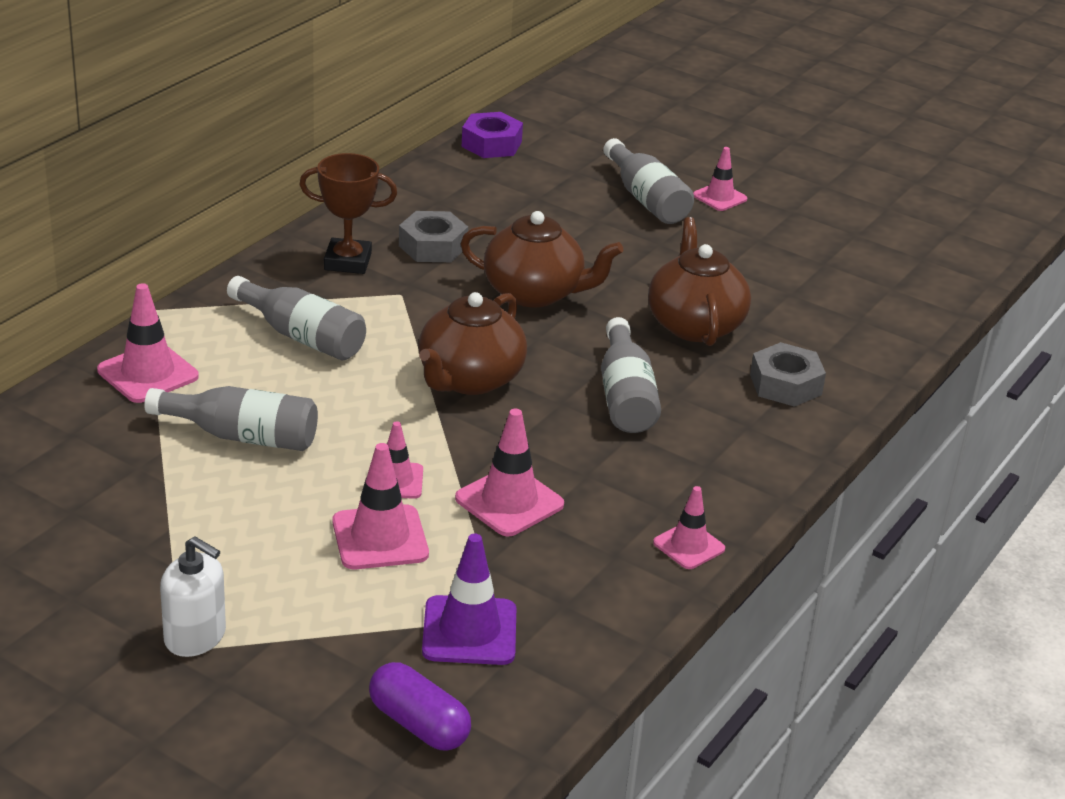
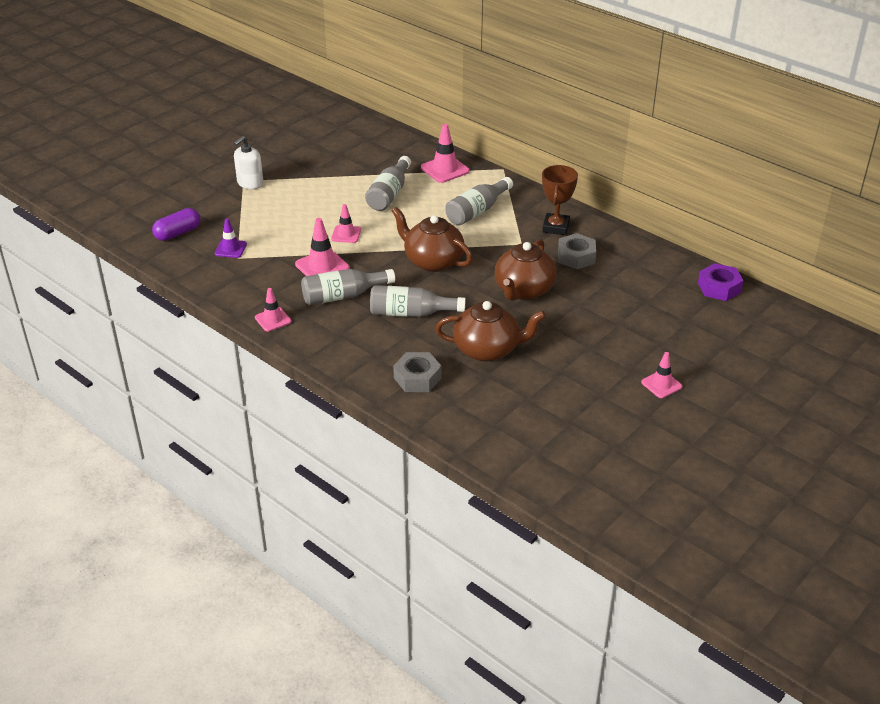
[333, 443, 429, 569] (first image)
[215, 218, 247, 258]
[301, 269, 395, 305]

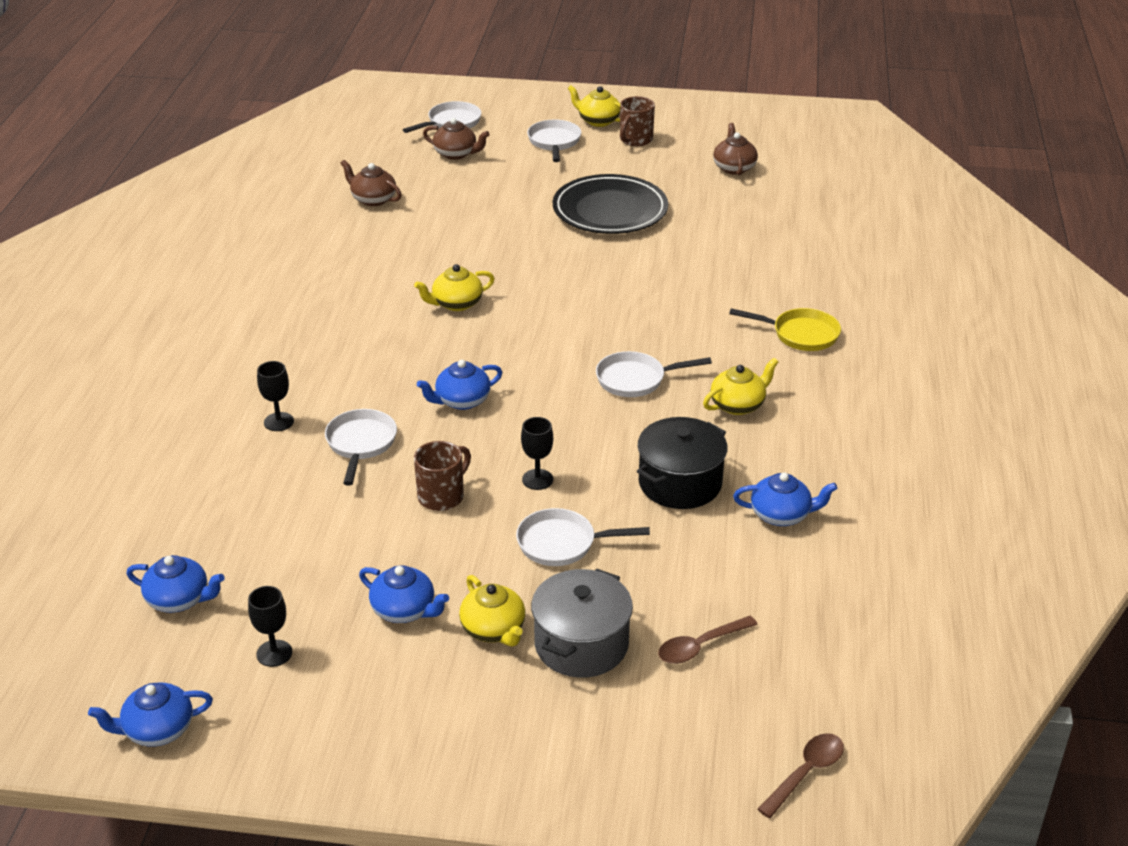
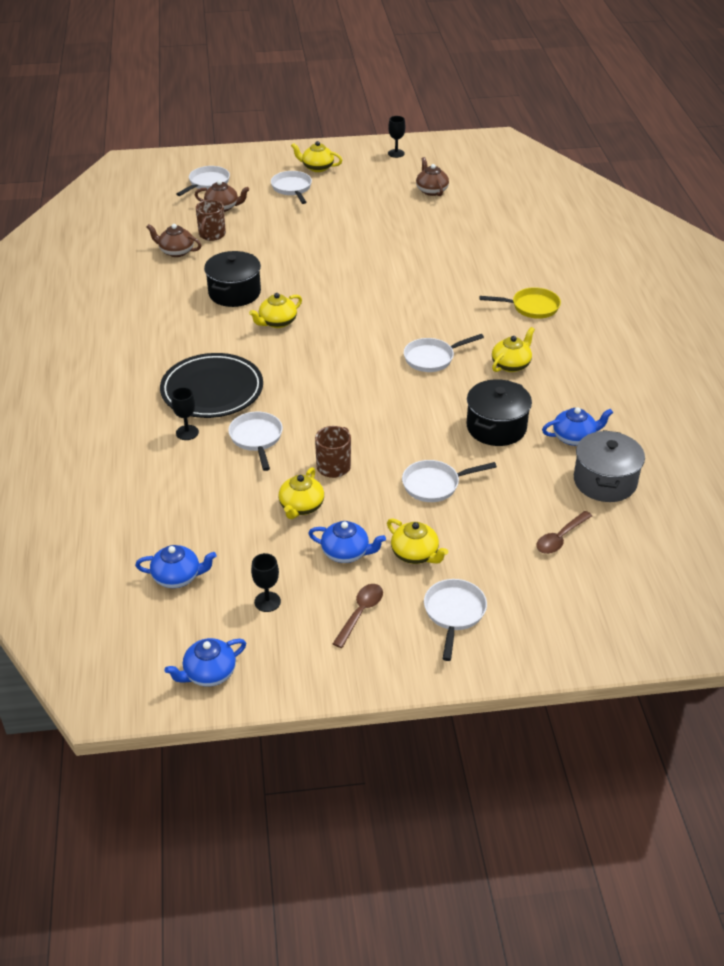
[417, 360, 502, 410] (first image)
[388, 116, 405, 158]
[574, 430, 645, 502]
[160, 353, 263, 418]
[196, 200, 226, 241]
[333, 584, 383, 648]
[204, 251, 261, 307]
[278, 467, 324, 519]
[424, 579, 487, 661]

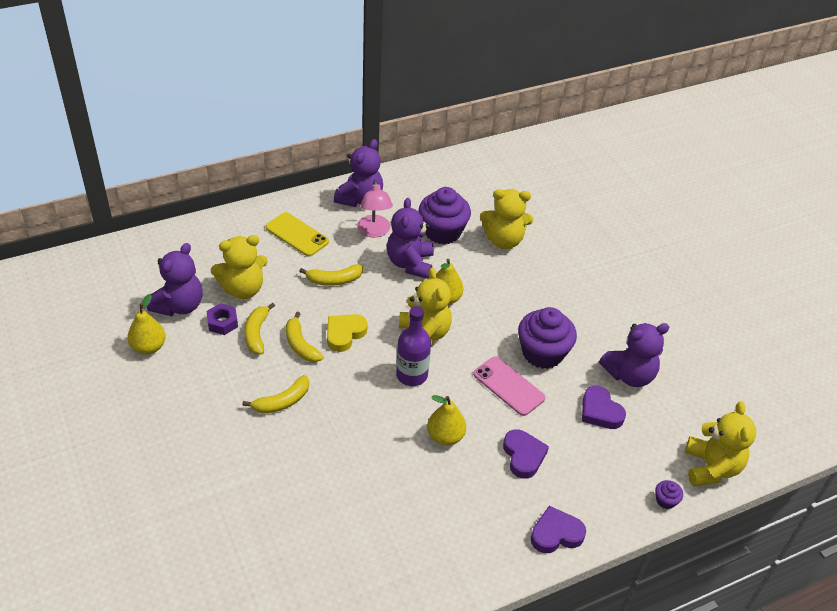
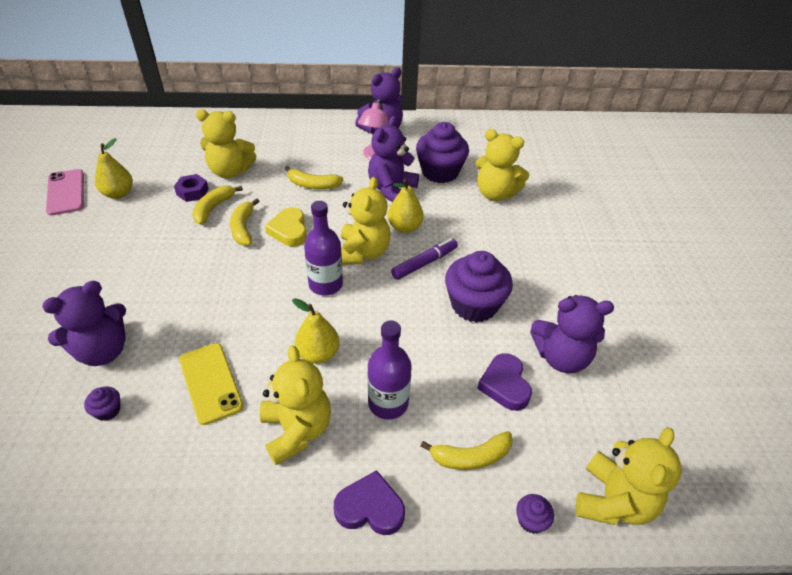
[42, 281, 126, 366]
[420, 431, 513, 470]
[179, 343, 243, 425]
[265, 207, 307, 246]
[46, 169, 84, 216]
[367, 320, 412, 420]
[84, 387, 120, 421]
[260, 345, 331, 465]
[391, 238, 458, 280]

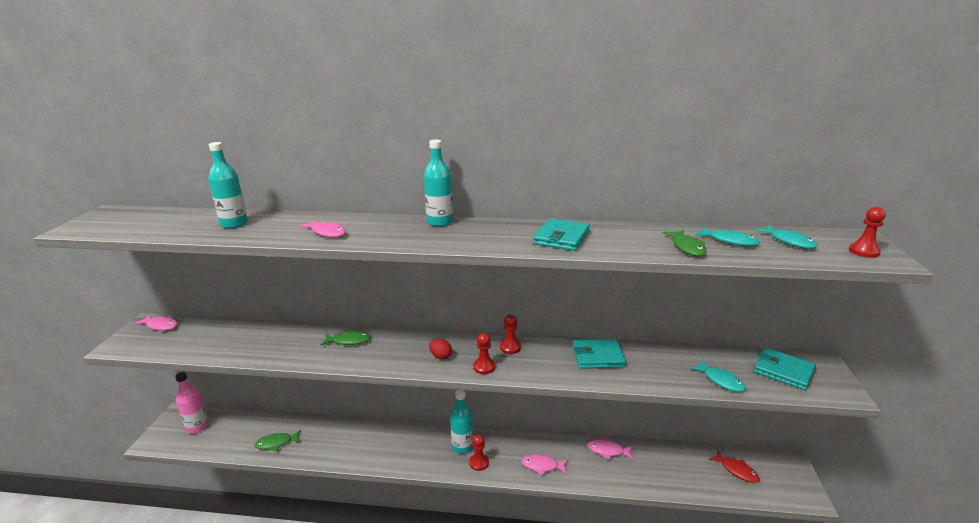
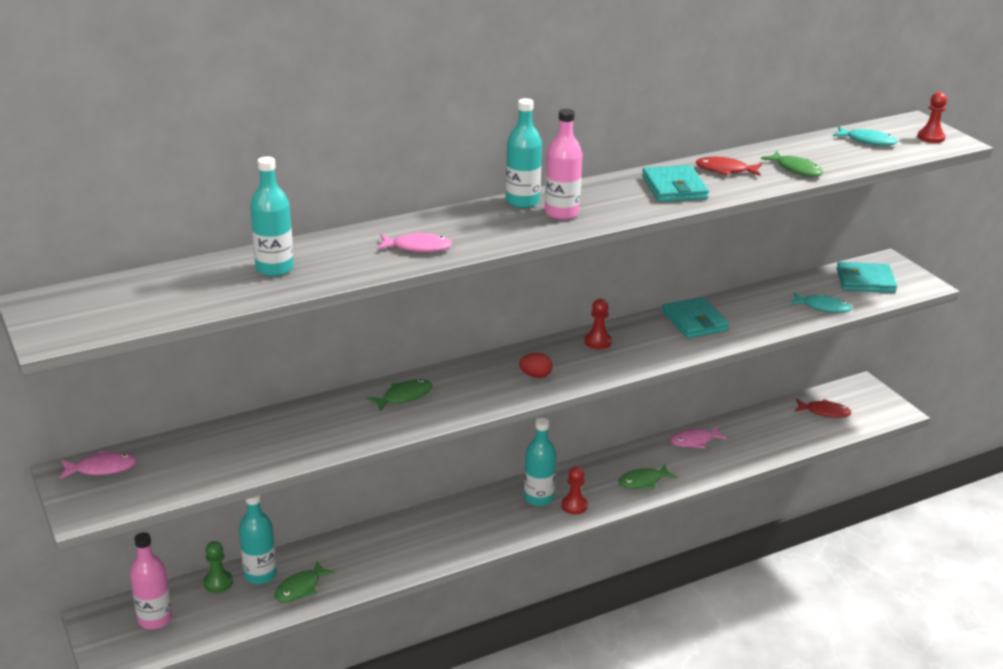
[473, 333, 495, 374] (first image)
[618, 464, 677, 489]
[662, 297, 729, 338]
[695, 227, 760, 246] (first image)
[203, 541, 233, 593]
[239, 495, 277, 584]
[545, 109, 582, 220]
[696, 157, 762, 176]

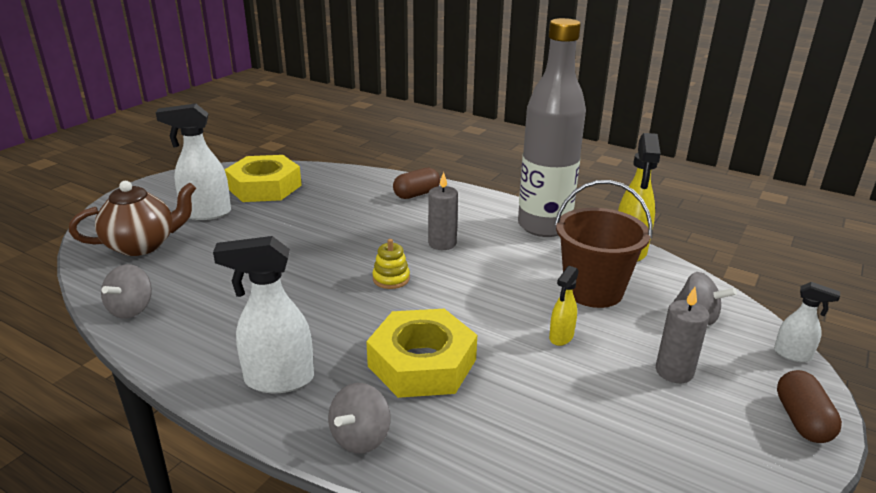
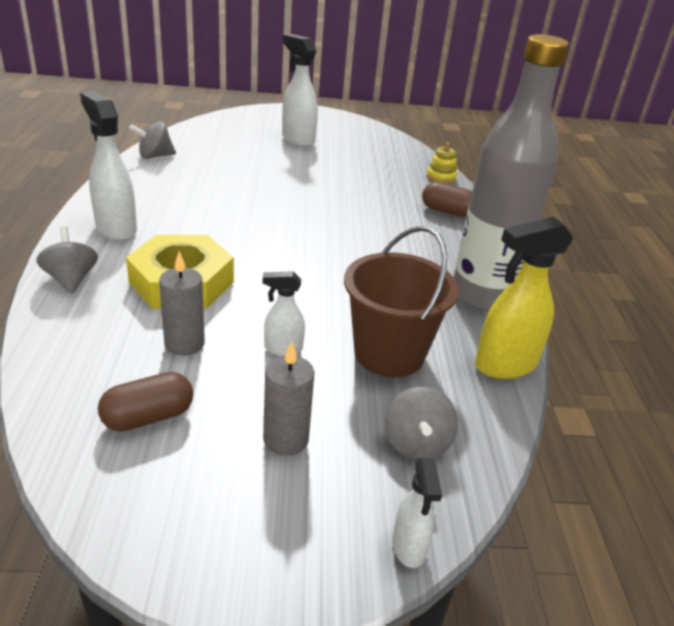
[69, 181, 196, 256] (first image)
[224, 155, 302, 202] (first image)
[36, 226, 98, 294]
[427, 142, 458, 184]
[159, 251, 205, 356]
[263, 271, 305, 356]
[98, 372, 193, 432]

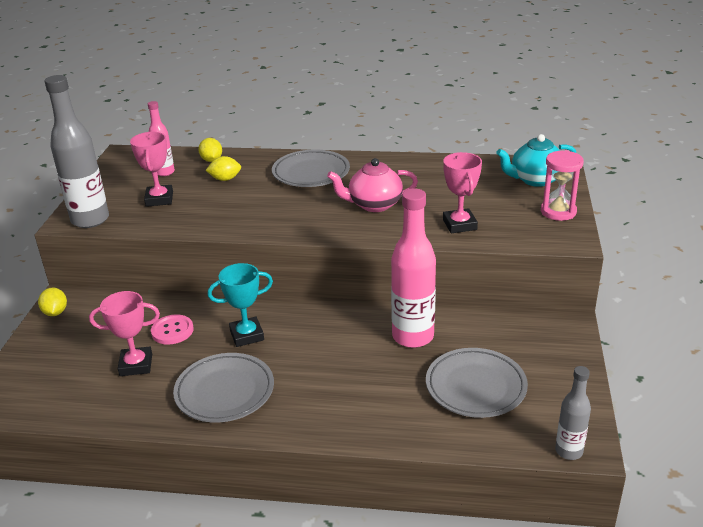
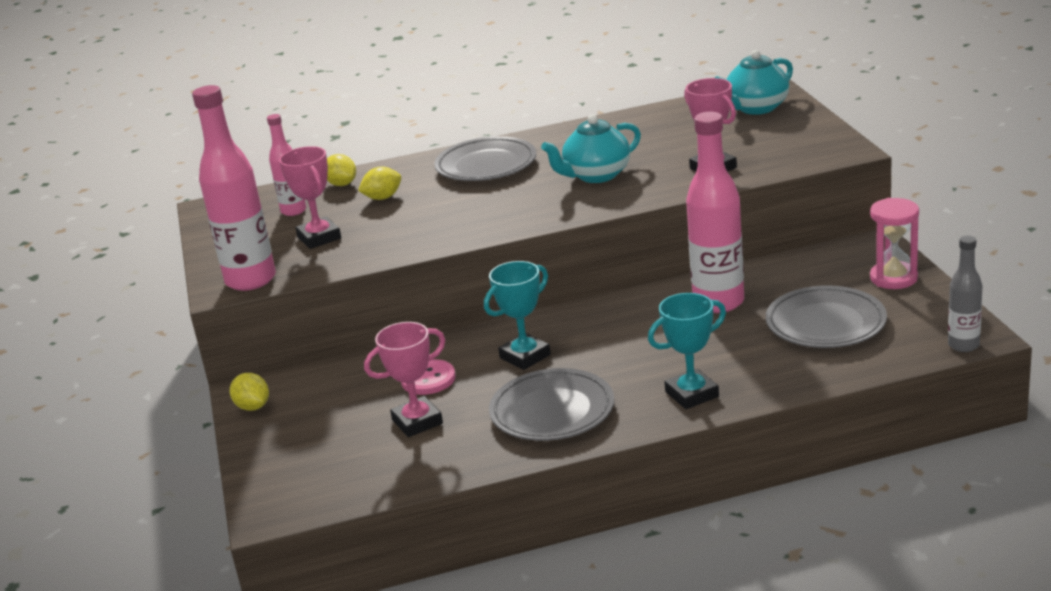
[192, 85, 276, 291]
[541, 114, 641, 183]
[870, 198, 919, 289]
[648, 293, 726, 409]

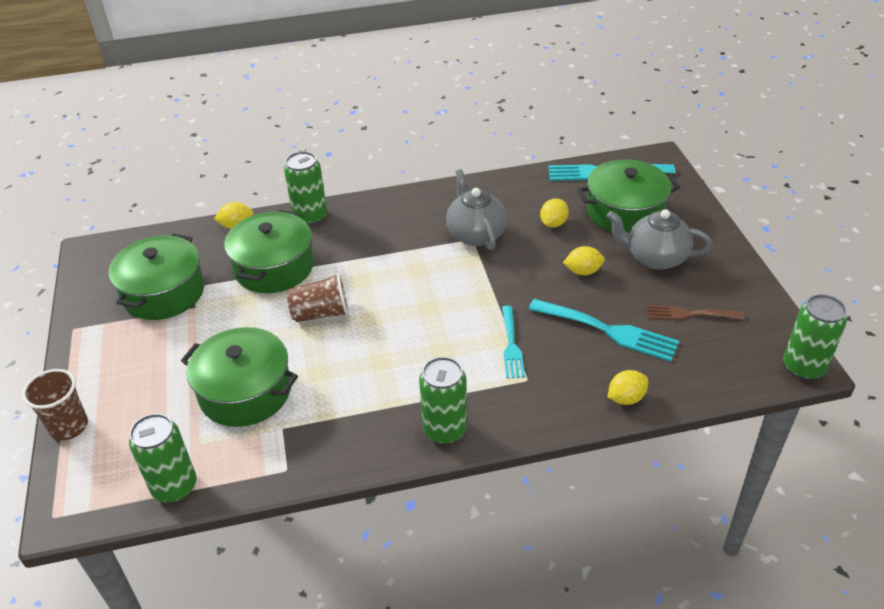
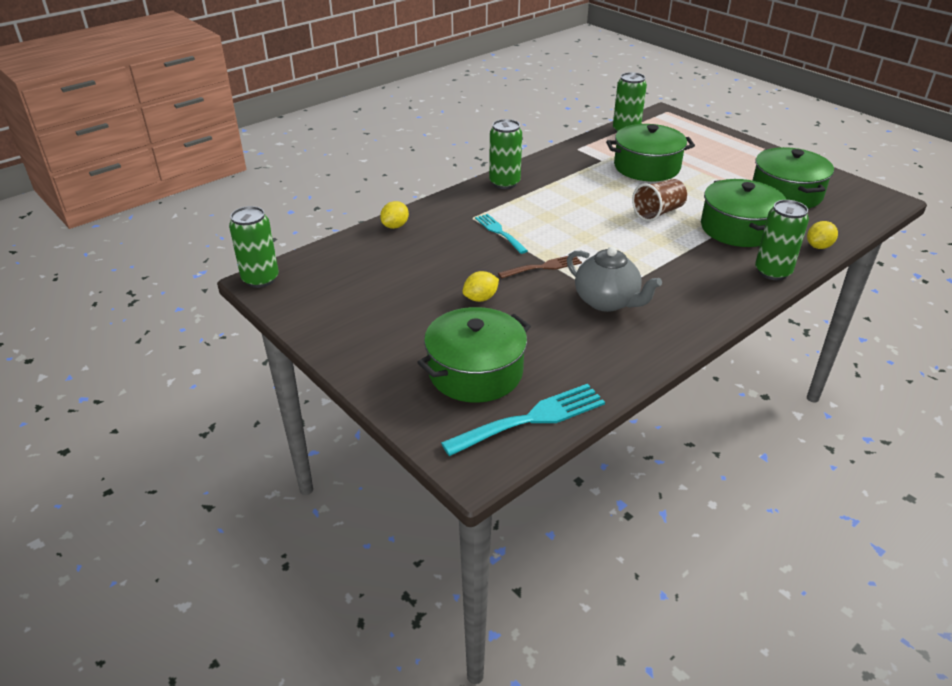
[22, 369, 88, 441] (first image)
[528, 299, 679, 362] (first image)
[540, 198, 569, 228] (first image)
[607, 209, 713, 270] (first image)
[498, 256, 582, 279]

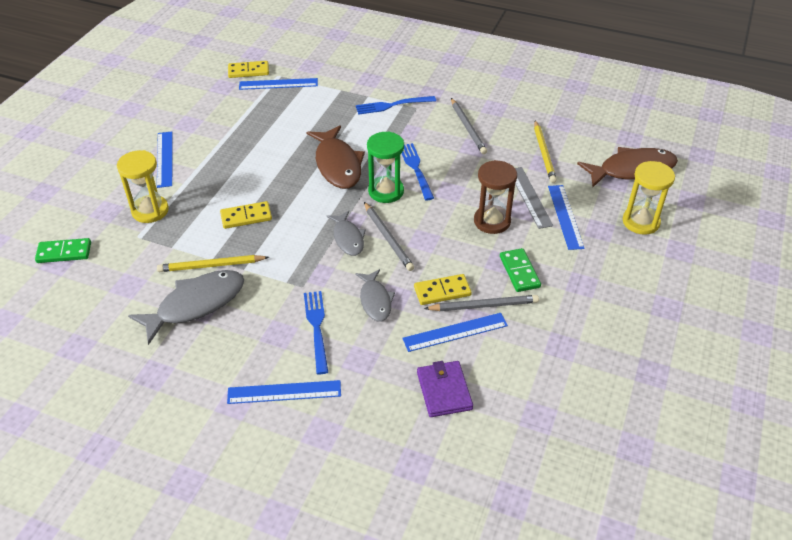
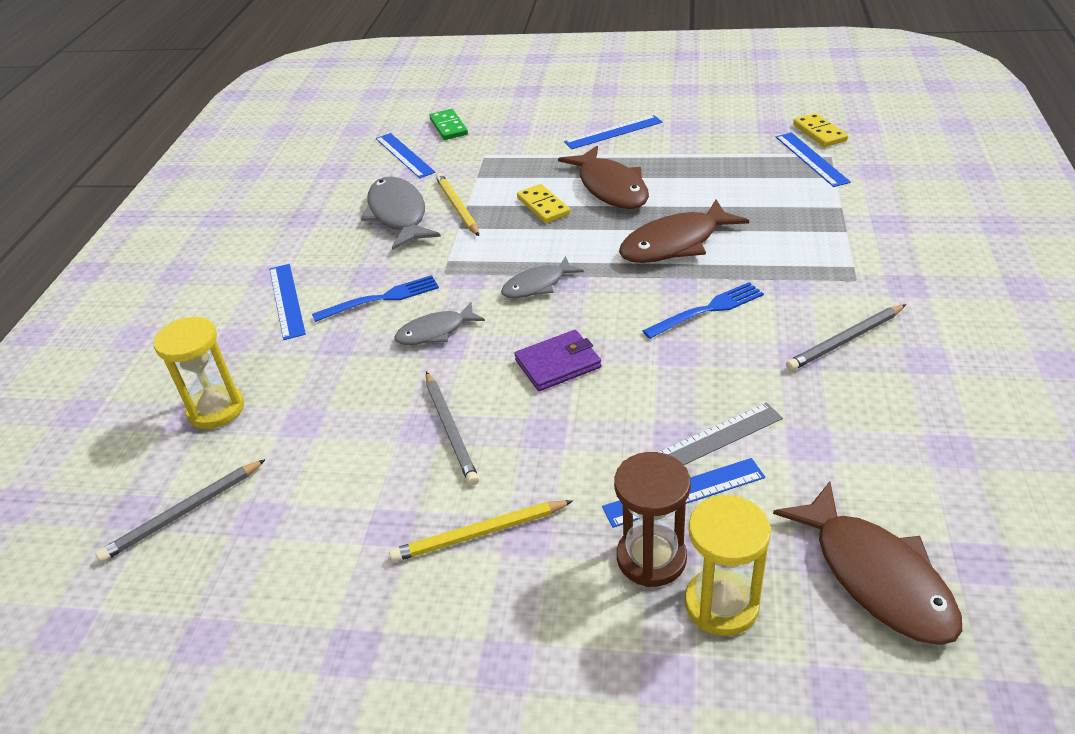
[154, 317, 244, 429]
[361, 176, 441, 250]
[356, 96, 436, 115] (first image)
[95, 459, 266, 562]
[367, 131, 404, 203] (first image)
[376, 133, 435, 178]
[414, 274, 472, 305] (first image)
[514, 330, 601, 391]
[614, 452, 691, 587]
[500, 248, 541, 292] (first image)
[389, 500, 573, 562]
[558, 146, 649, 209]

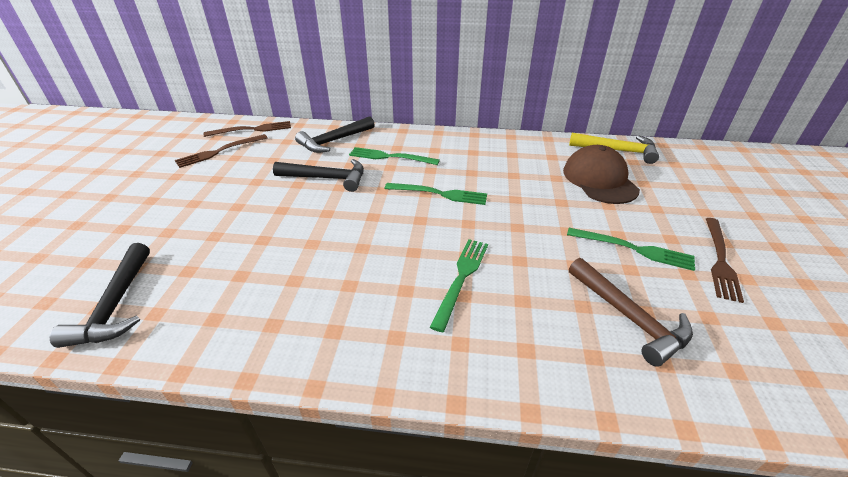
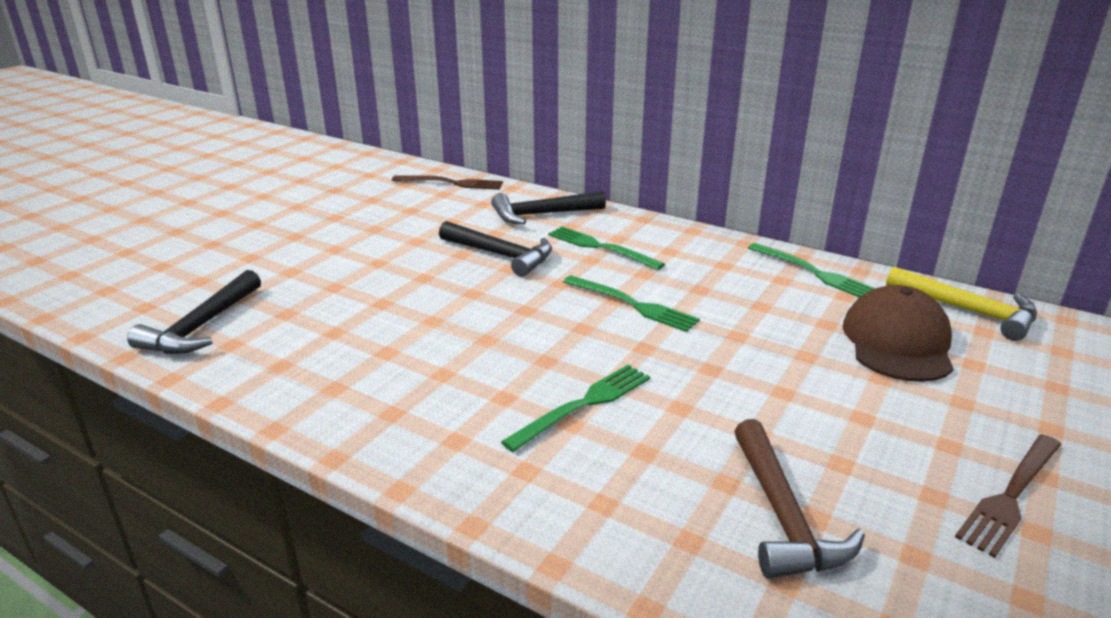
[175, 134, 268, 168] (first image)
[748, 243, 875, 297]

